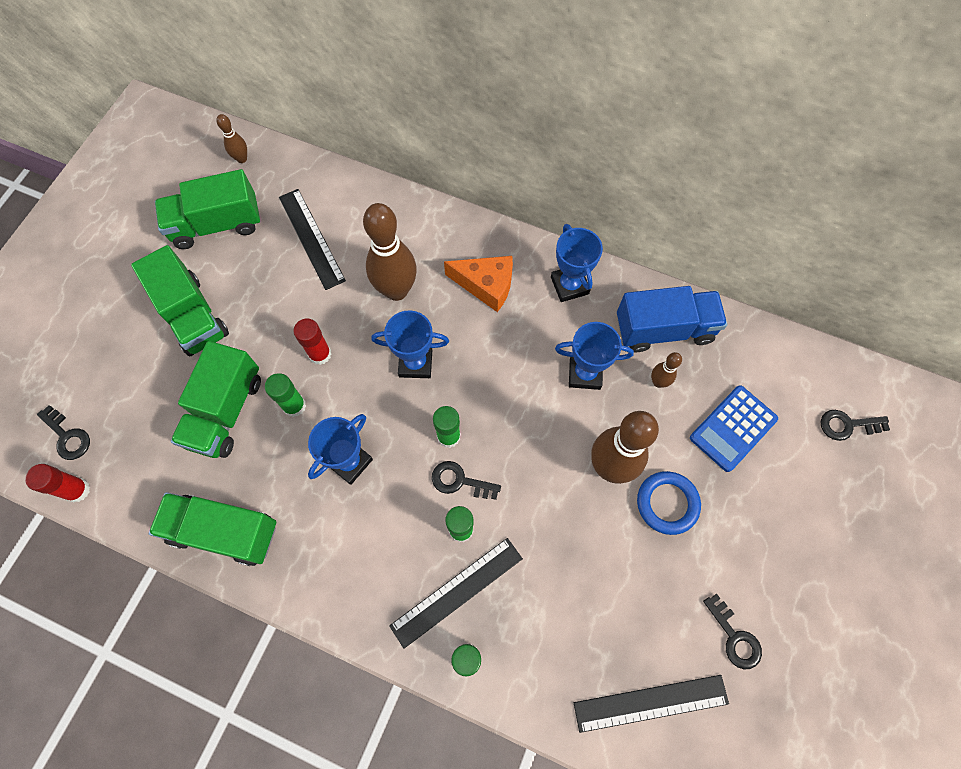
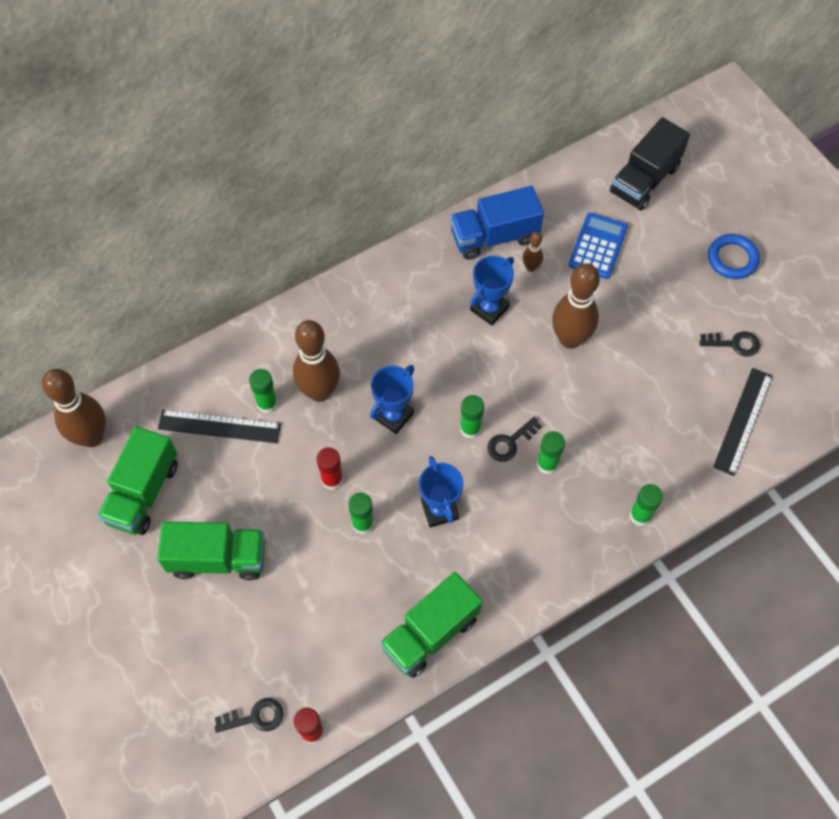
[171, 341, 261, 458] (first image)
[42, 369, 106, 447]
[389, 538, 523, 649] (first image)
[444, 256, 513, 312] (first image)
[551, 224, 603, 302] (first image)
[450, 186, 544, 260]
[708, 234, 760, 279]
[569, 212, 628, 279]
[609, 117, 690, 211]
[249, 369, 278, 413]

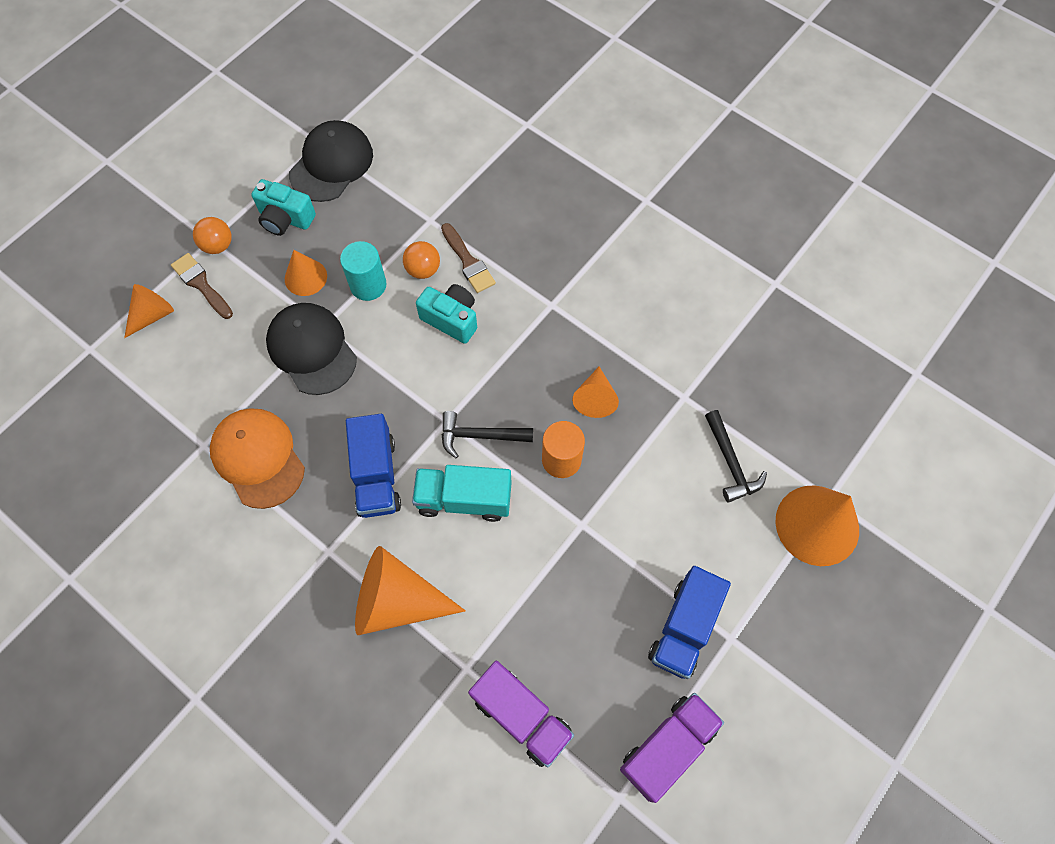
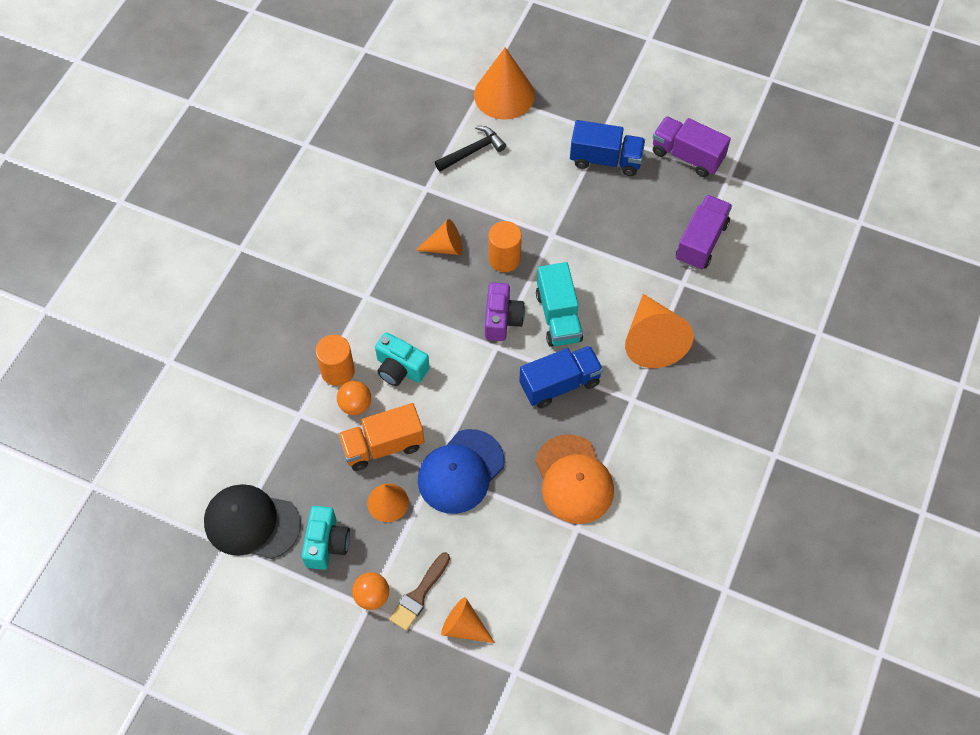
[535, 434, 614, 524]
[418, 429, 505, 514]
[338, 403, 424, 471]
[375, 332, 430, 386]
[315, 335, 355, 386]
[485, 282, 525, 341]

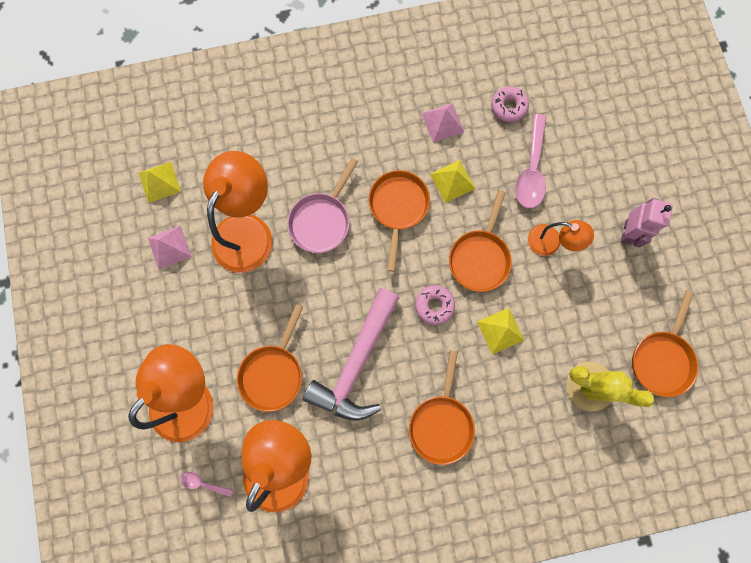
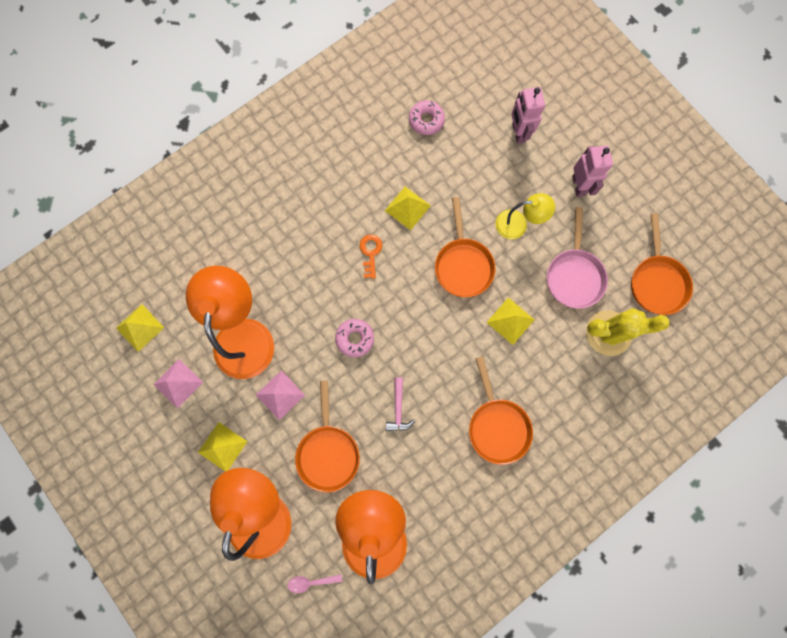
[547, 207, 608, 309]
[386, 377, 415, 431]
[360, 234, 382, 278]
[335, 319, 374, 357]
[256, 370, 305, 420]
[515, 114, 546, 208] (first image)
[495, 193, 555, 239]
[198, 422, 248, 472]
[511, 87, 545, 144]

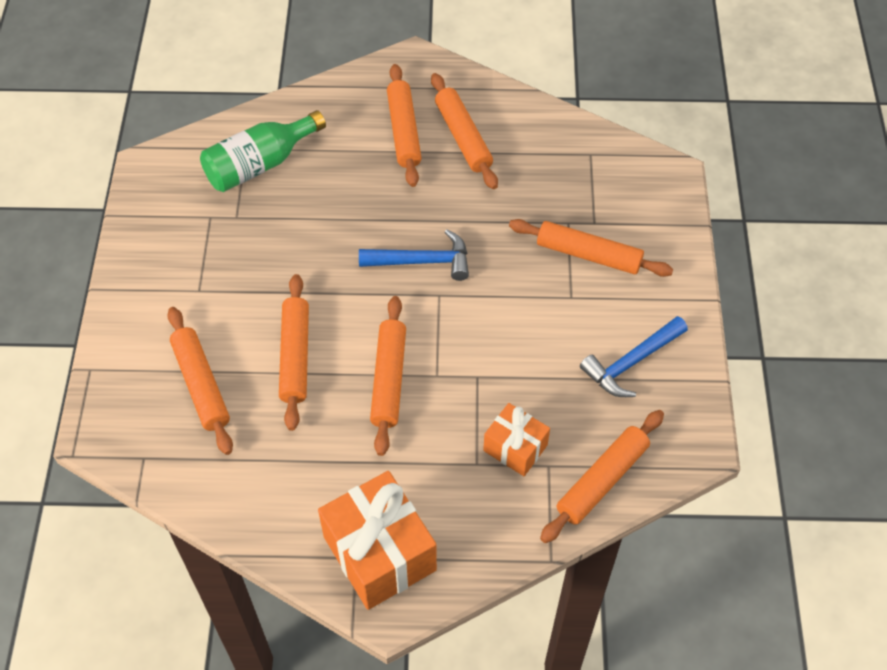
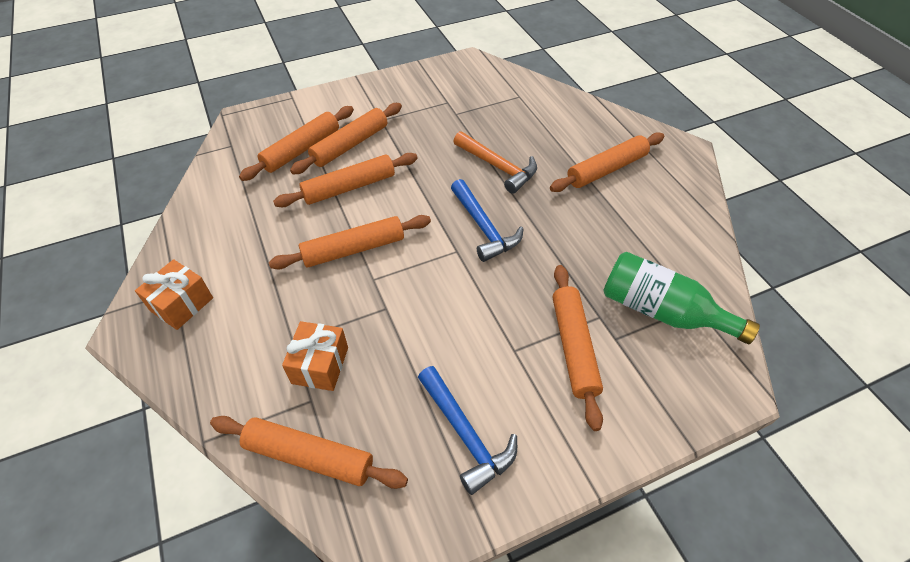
[603, 252, 760, 344]
[135, 259, 213, 330]
[290, 103, 402, 175]
[418, 366, 517, 495]
[453, 131, 537, 194]

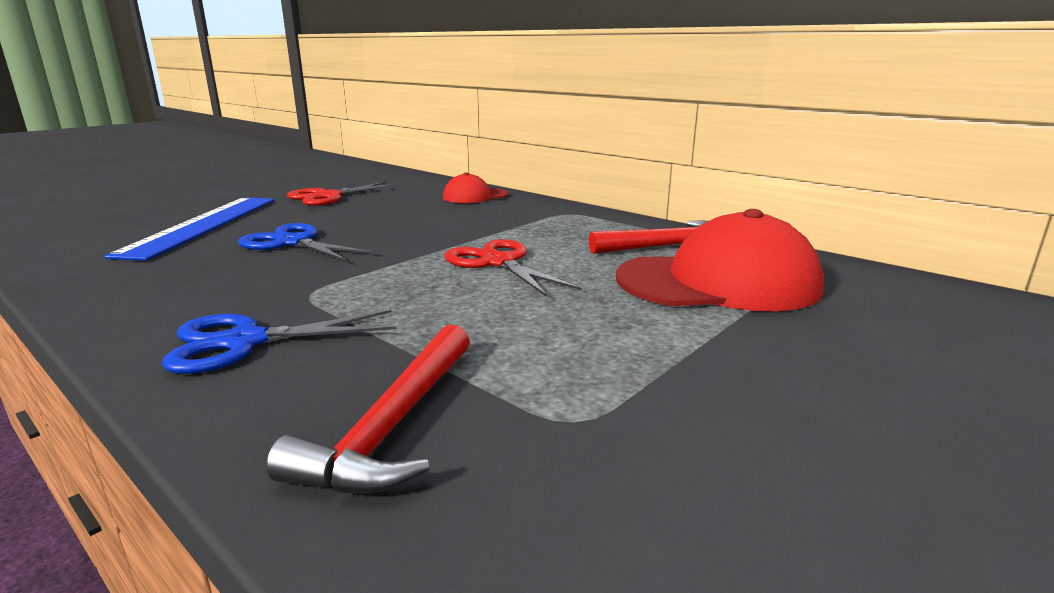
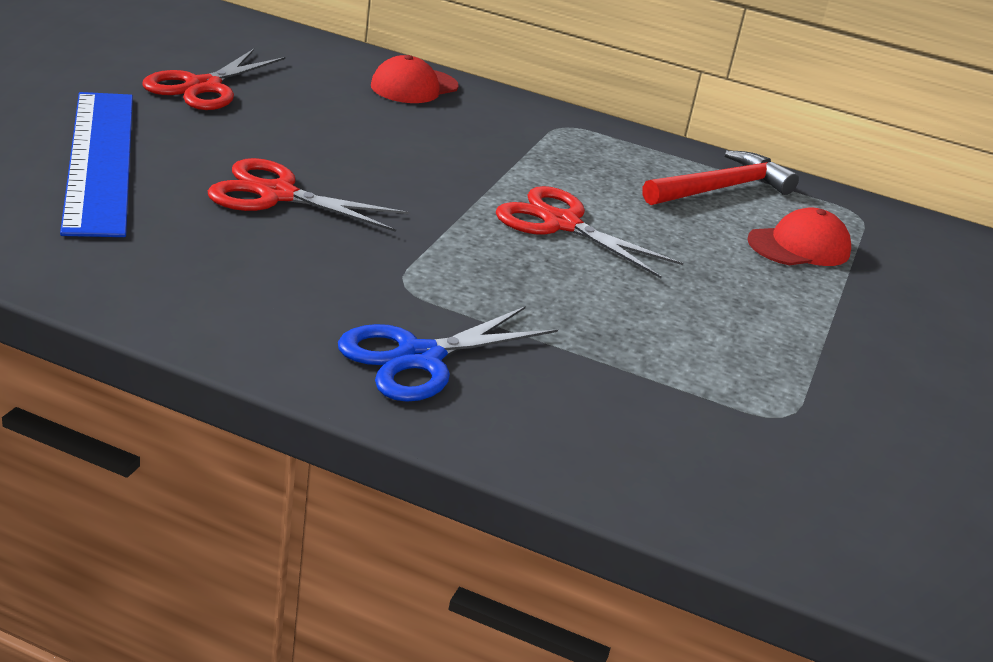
[208, 158, 410, 232]
[266, 324, 470, 493] (first image)
[747, 207, 851, 266]

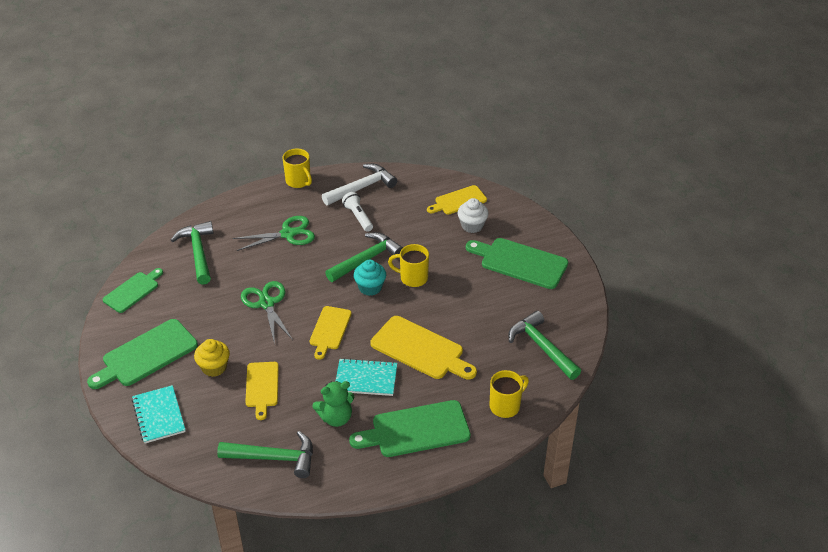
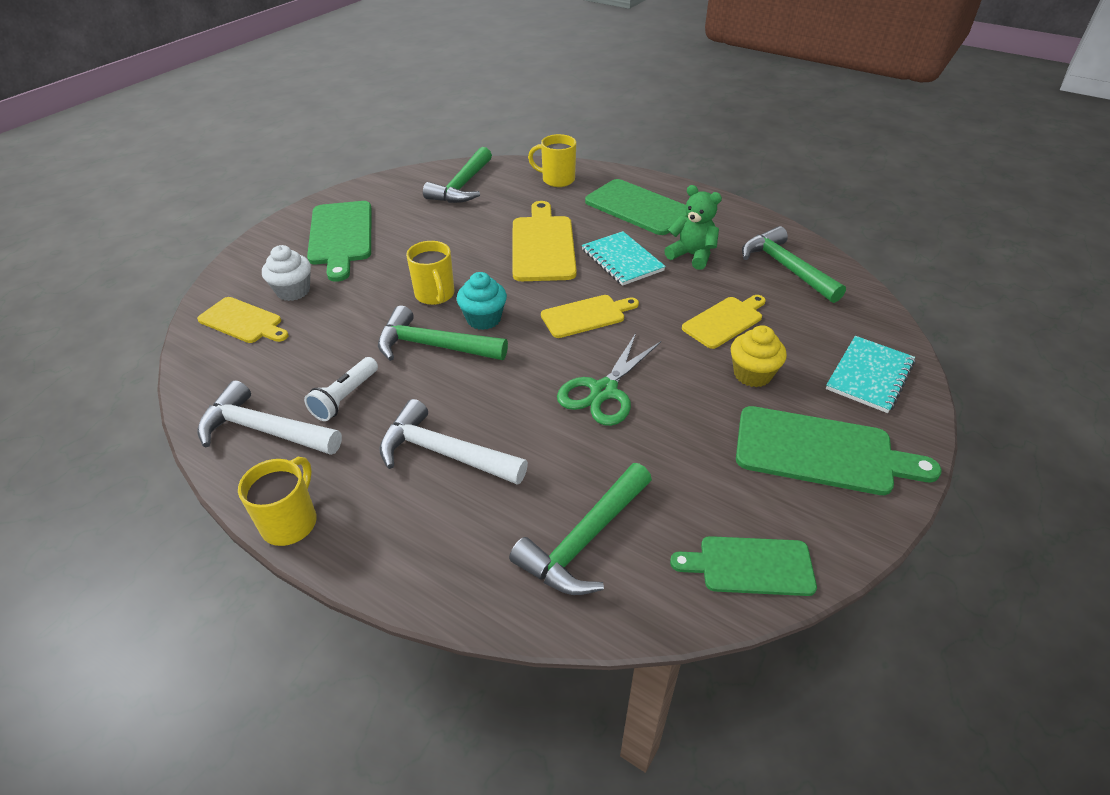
[379, 399, 528, 485]

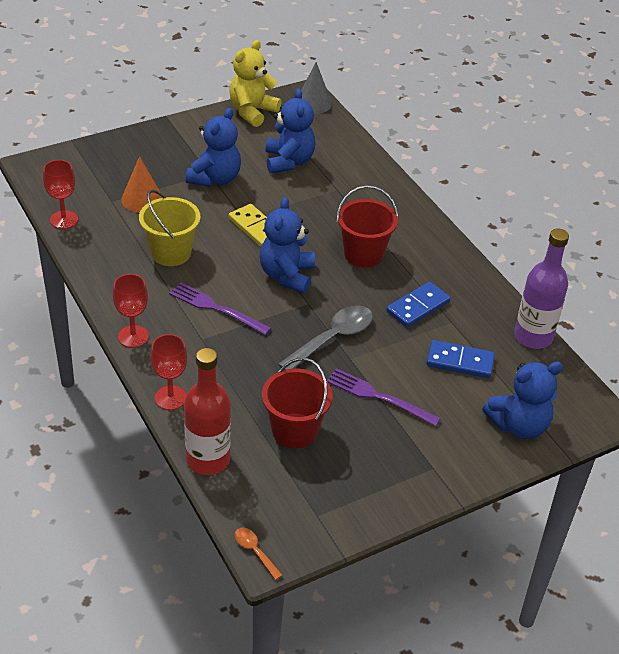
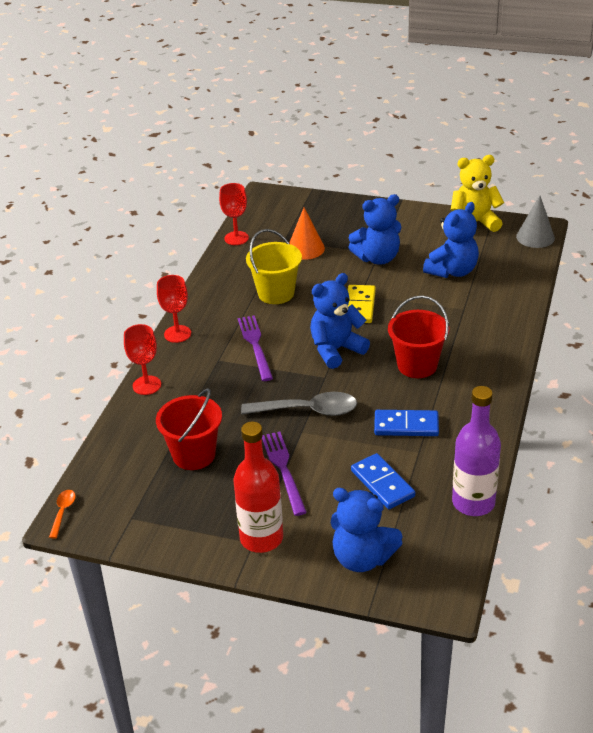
[233, 422, 283, 553]

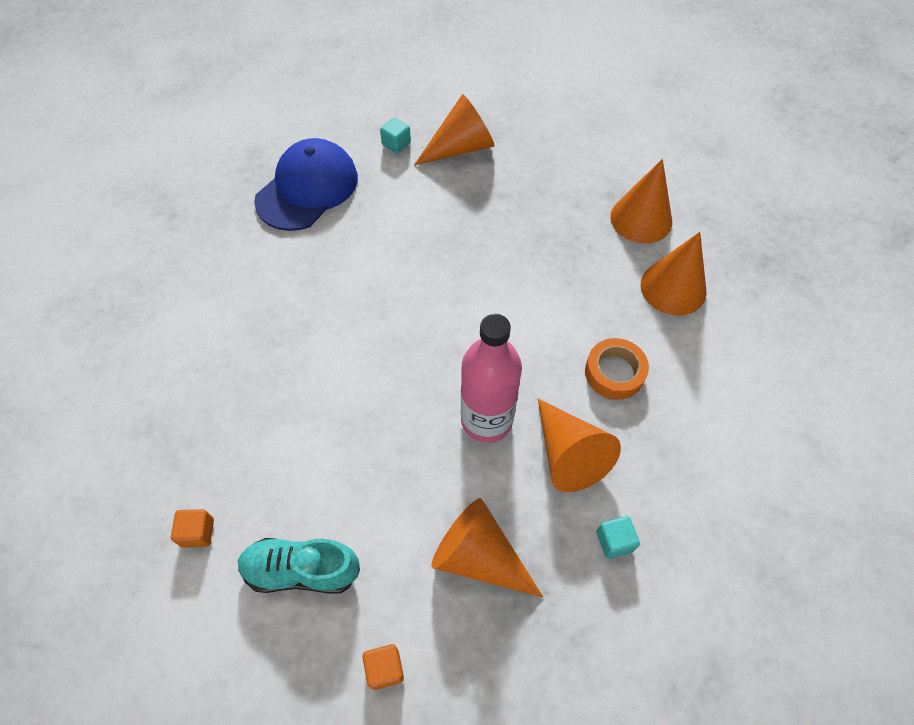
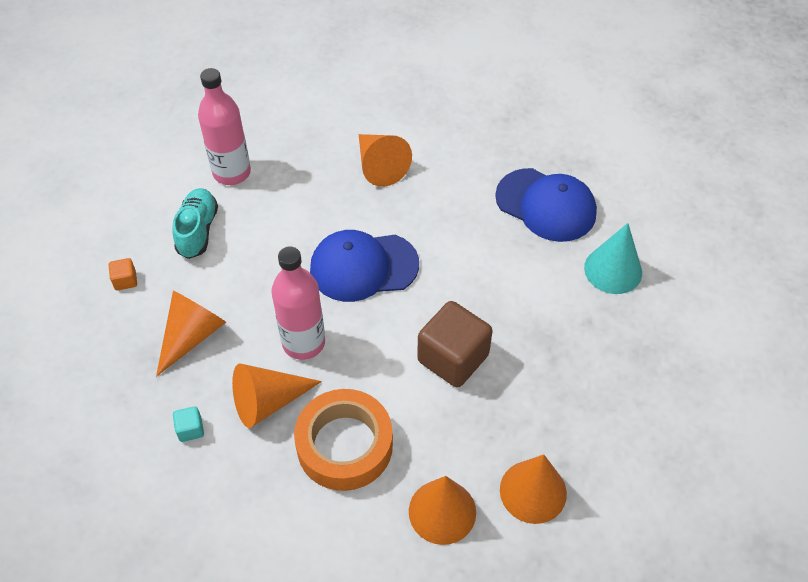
[198, 68, 251, 185]
[584, 223, 642, 294]
[359, 134, 412, 187]
[294, 389, 393, 491]
[310, 230, 419, 302]
[417, 301, 493, 387]

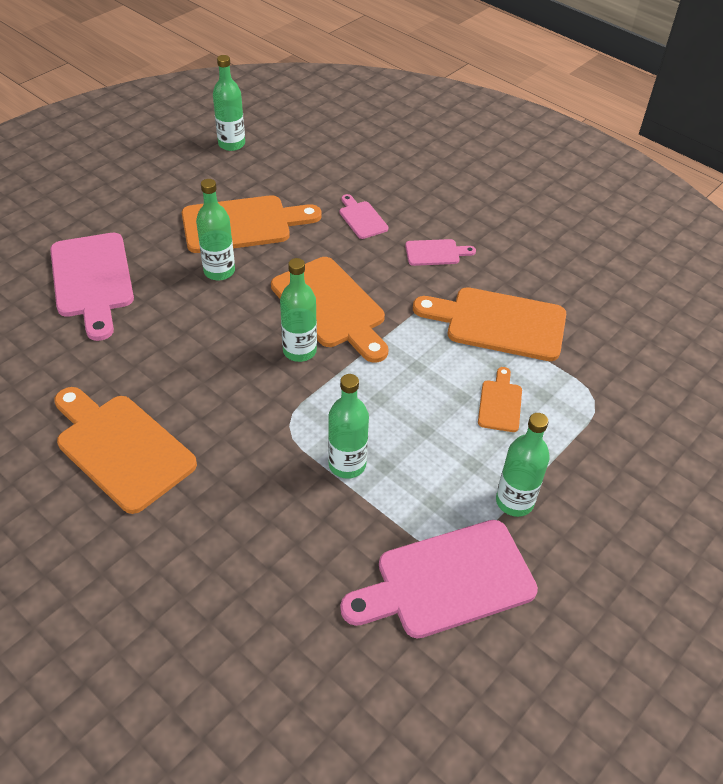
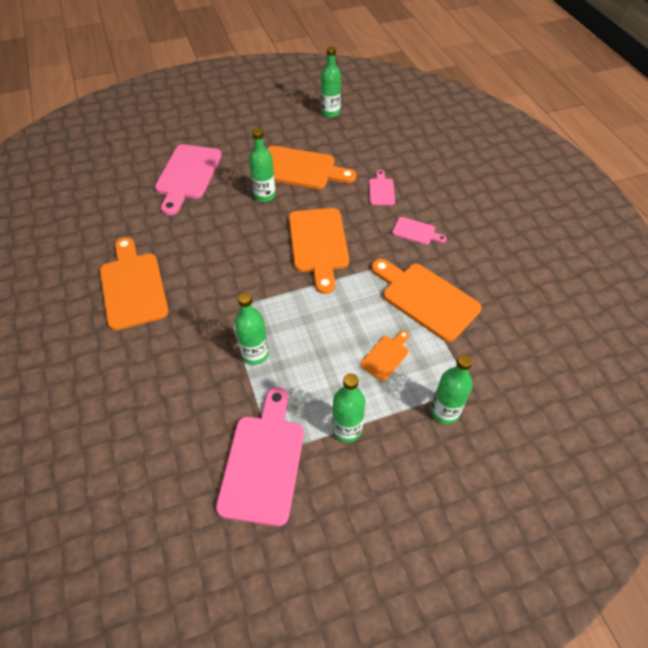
[431, 354, 473, 424]
[216, 387, 304, 526]

